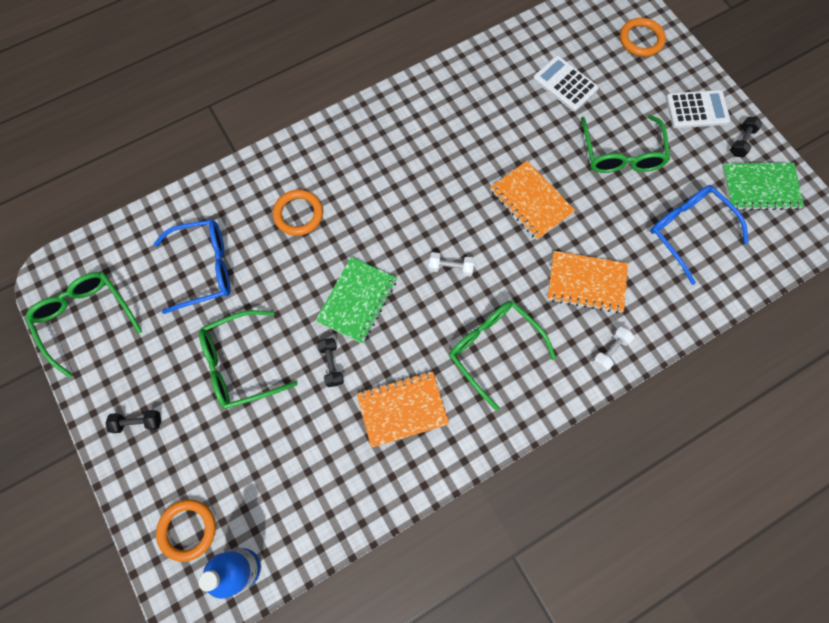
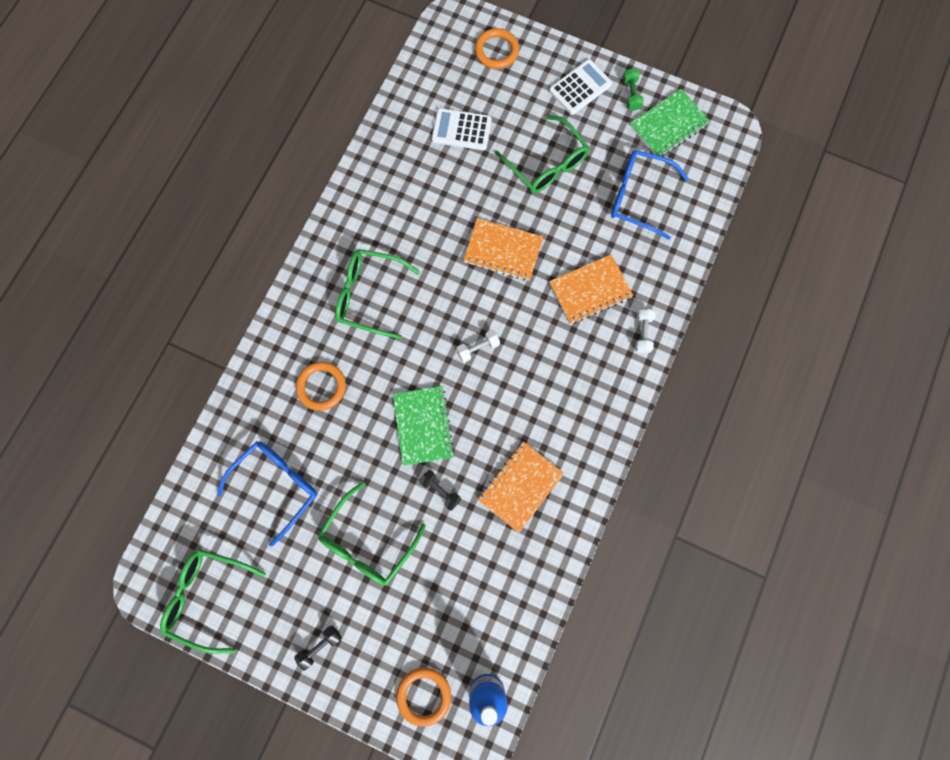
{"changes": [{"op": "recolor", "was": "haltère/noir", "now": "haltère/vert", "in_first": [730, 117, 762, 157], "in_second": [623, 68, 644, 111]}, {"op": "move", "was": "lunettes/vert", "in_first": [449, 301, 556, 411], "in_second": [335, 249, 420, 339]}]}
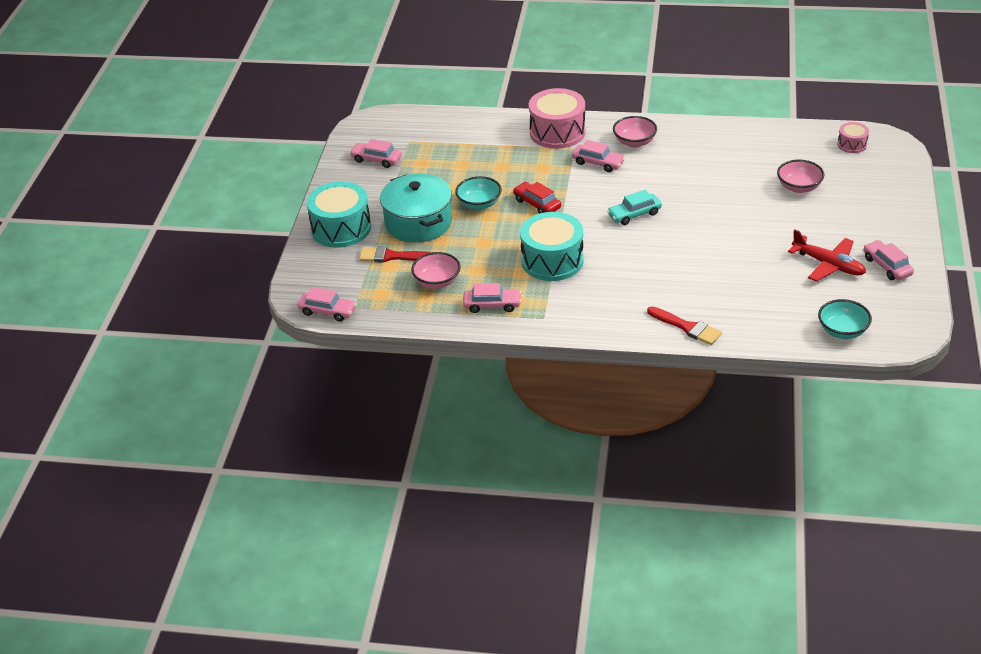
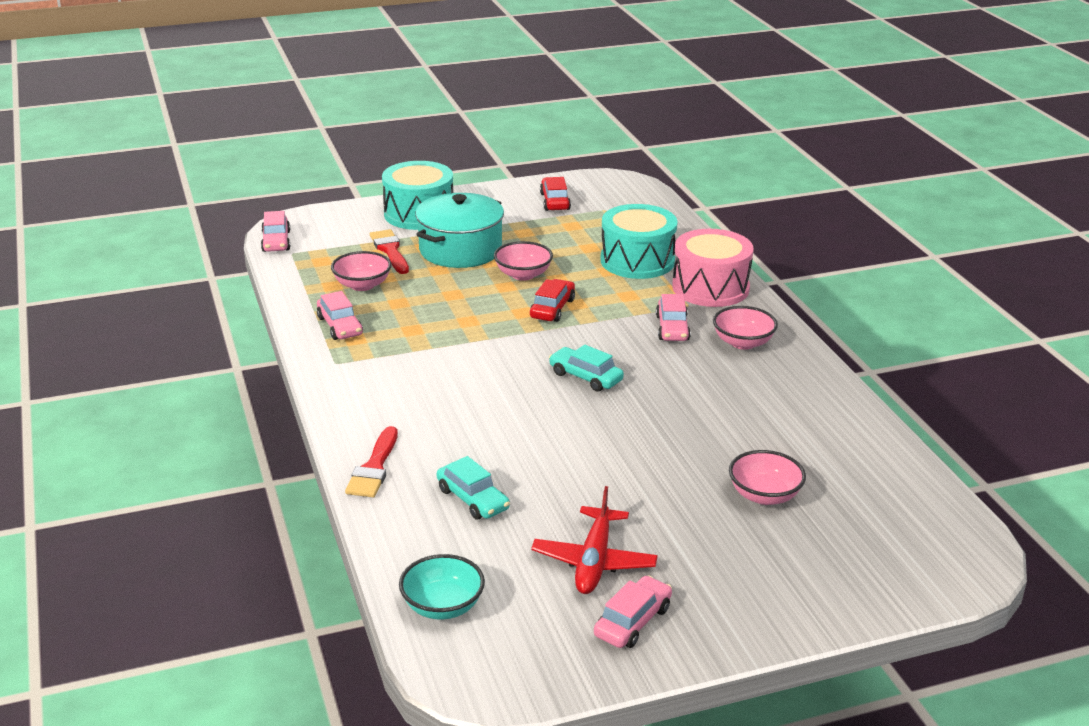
{"changes": [{"op": "delete", "was": "tambour/rose", "in_first": [838, 122, 869, 153]}, {"op": "recolor", "was": "voiture/rose", "now": "voiture/rouge", "in_first": [350, 139, 402, 168], "in_second": [540, 177, 571, 211]}, {"op": "recolor", "was": "bol/turquoise", "now": "bol/rose", "in_first": [455, 176, 502, 210], "in_second": [494, 241, 553, 281]}, {"op": "move", "was": "tambour/turquoise", "in_first": [520, 212, 584, 281], "in_second": [601, 204, 678, 279]}, {"op": "insert", "now": "voiture/turquoise", "in_second": [437, 456, 510, 519]}]}
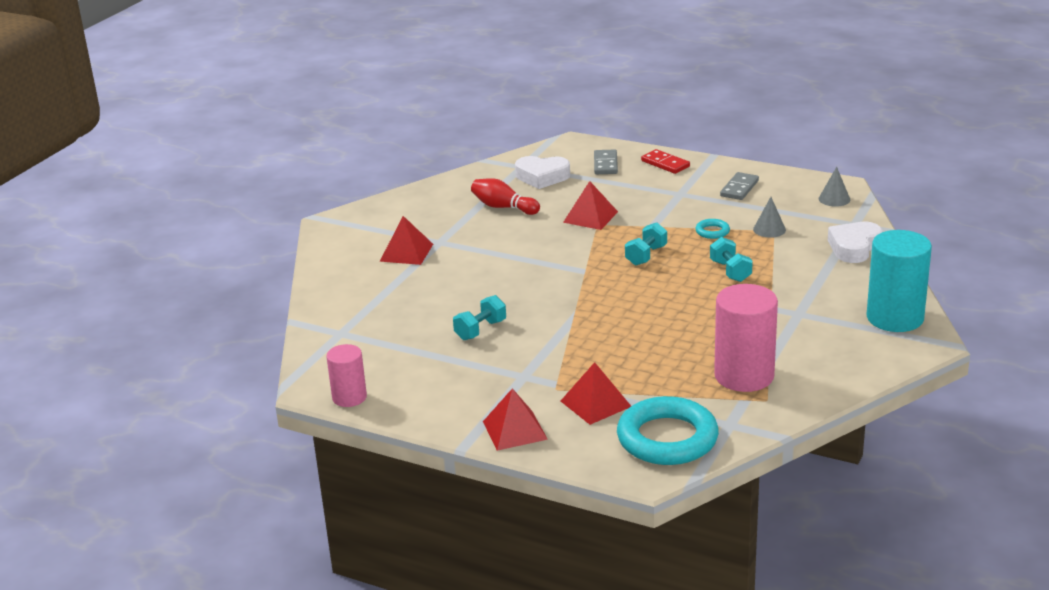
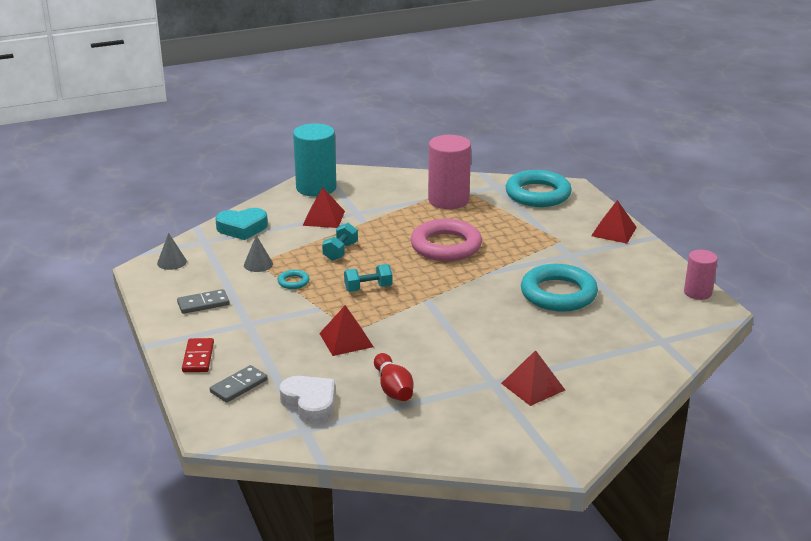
{"changes": [{"op": "recolor", "was": "cœur/blanc", "now": "cœur/turquoise", "in_first": [828, 222, 883, 263], "in_second": [215, 208, 268, 240]}, {"op": "replace", "was": "haltère/turquoise", "now": "anneau/turquoise", "in_first": [453, 295, 506, 340], "in_second": [521, 264, 598, 312]}, {"op": "move", "was": "pyramide/rouge", "in_first": [561, 362, 631, 425], "in_second": [302, 187, 345, 228]}, {"op": "insert", "now": "anneau/rose", "in_second": [411, 219, 482, 261]}]}
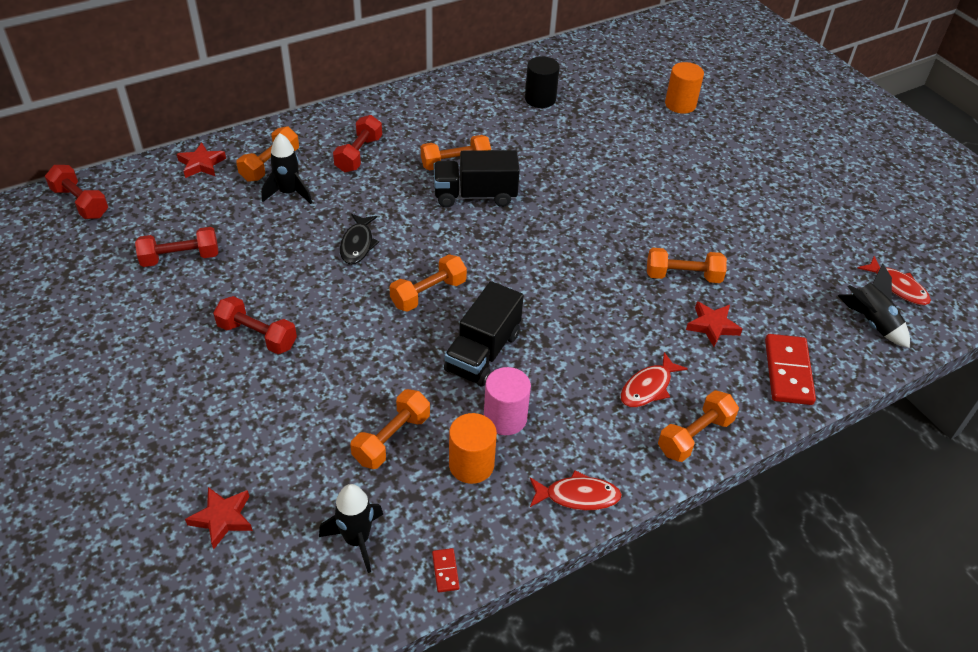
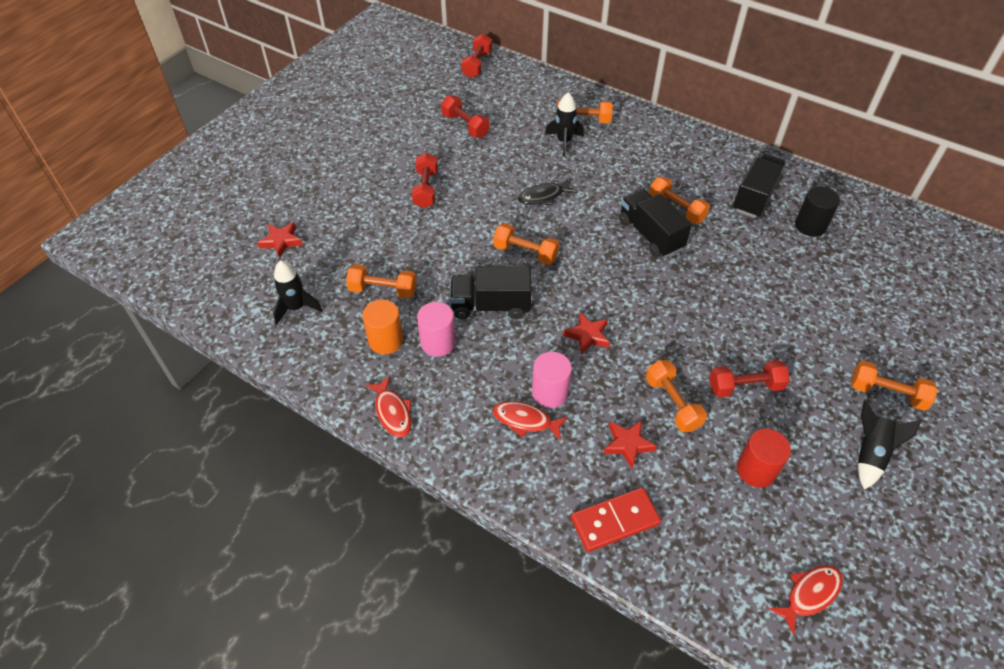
{"changes": [{"op": "delete", "was": "cylindre/orange", "in_first": [665, 62, 704, 114]}, {"op": "move", "was": "haltère/rouge", "in_first": [333, 115, 382, 173], "in_second": [709, 360, 790, 398]}, {"op": "move", "was": "étoile/rouge", "in_first": [177, 142, 226, 178], "in_second": [563, 312, 610, 355]}, {"op": "rotate", "was": "poisson/rouge", "in_first": [857, 256, 931, 305], "in_second": [769, 565, 843, 635], "clockwise": -150}, {"op": "move", "was": "fusée/noir", "in_first": [838, 264, 910, 348], "in_second": [858, 400, 922, 490]}, {"op": "move", "was": "haltère/orange", "in_first": [658, 390, 739, 462], "in_second": [851, 360, 938, 411]}, {"op": "delete", "was": "domino/rouge", "in_first": [432, 548, 460, 592]}, {"op": "insert", "now": "camion/noir", "in_second": [732, 153, 786, 218]}, {"op": "insert", "now": "cylindre/rose", "in_second": [532, 352, 572, 408]}, {"op": "insert", "now": "cylindre/rouge", "in_second": [737, 429, 791, 488]}]}
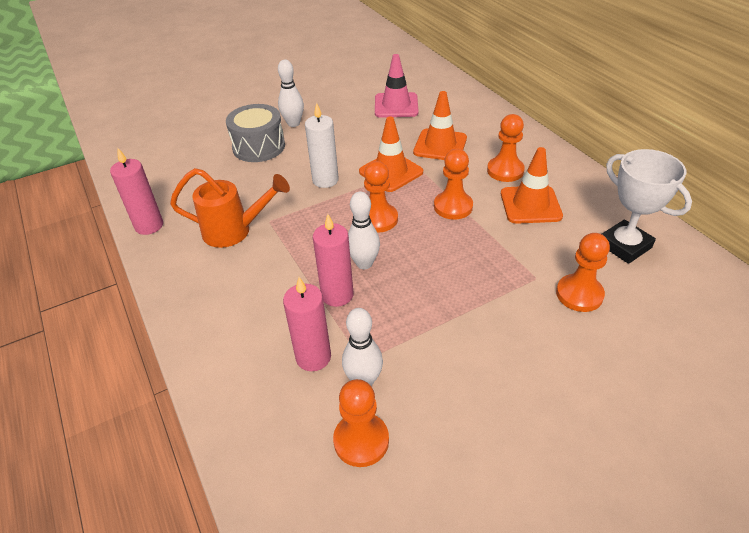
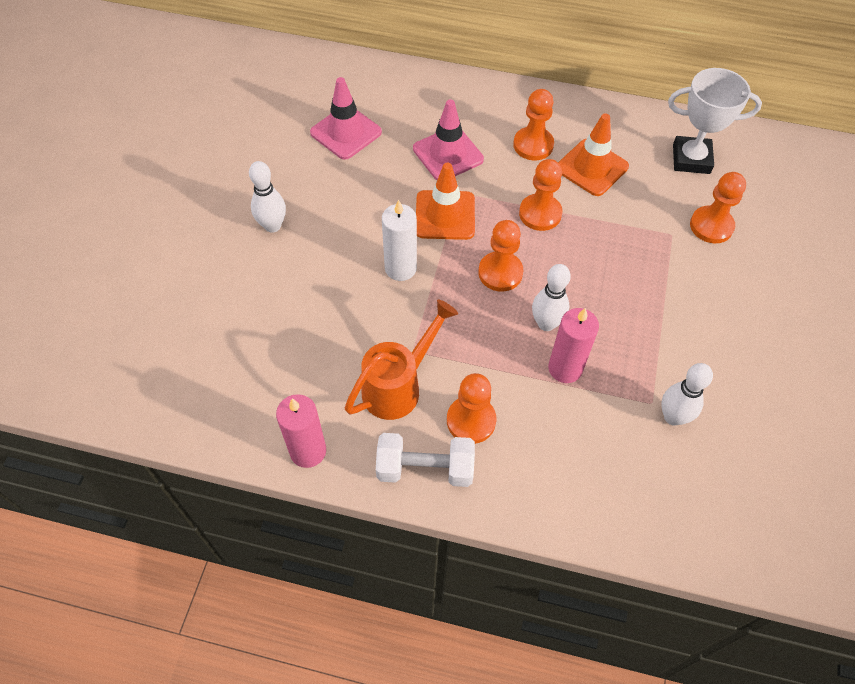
{"changes": [{"op": "recolor", "was": "cône de chantier/orange", "now": "cône de chantier/rose", "in_first": [413, 91, 467, 160], "in_second": [413, 99, 484, 180]}, {"op": "delete", "was": "tambour/gris", "in_first": [226, 104, 285, 162]}, {"op": "delete", "was": "bougie/rose", "in_first": [283, 277, 331, 371]}, {"op": "move", "was": "pion/orange", "in_first": [333, 379, 389, 467], "in_second": [447, 373, 496, 444]}, {"op": "insert", "now": "haltère/blanc", "in_second": [376, 433, 475, 487]}]}
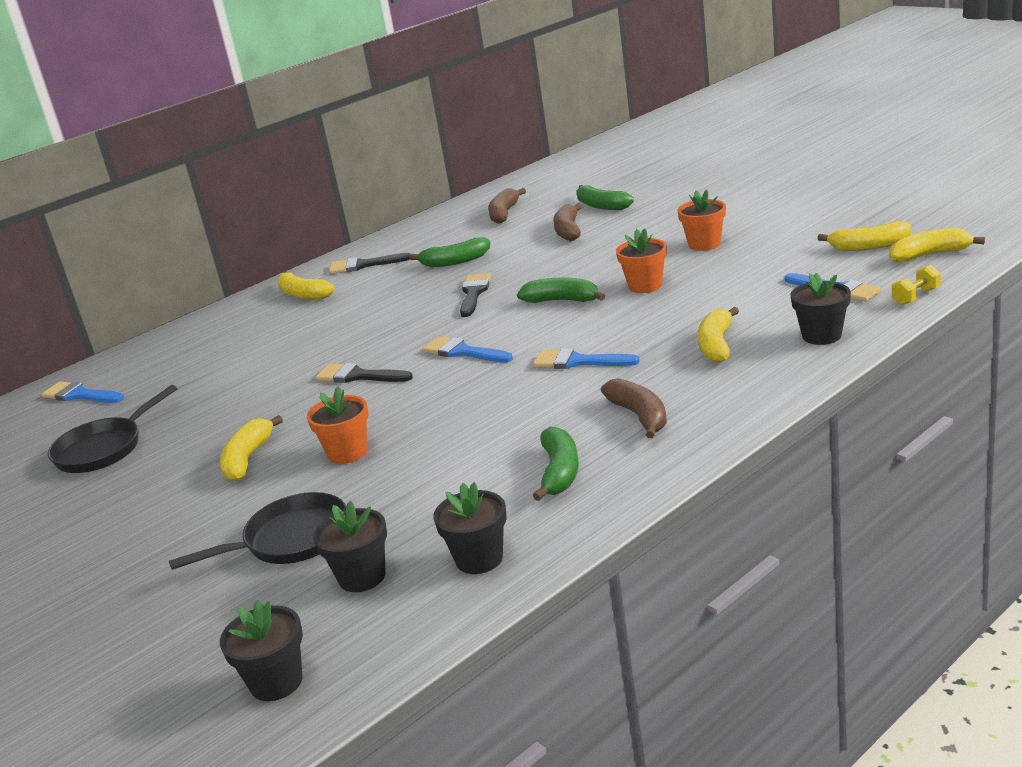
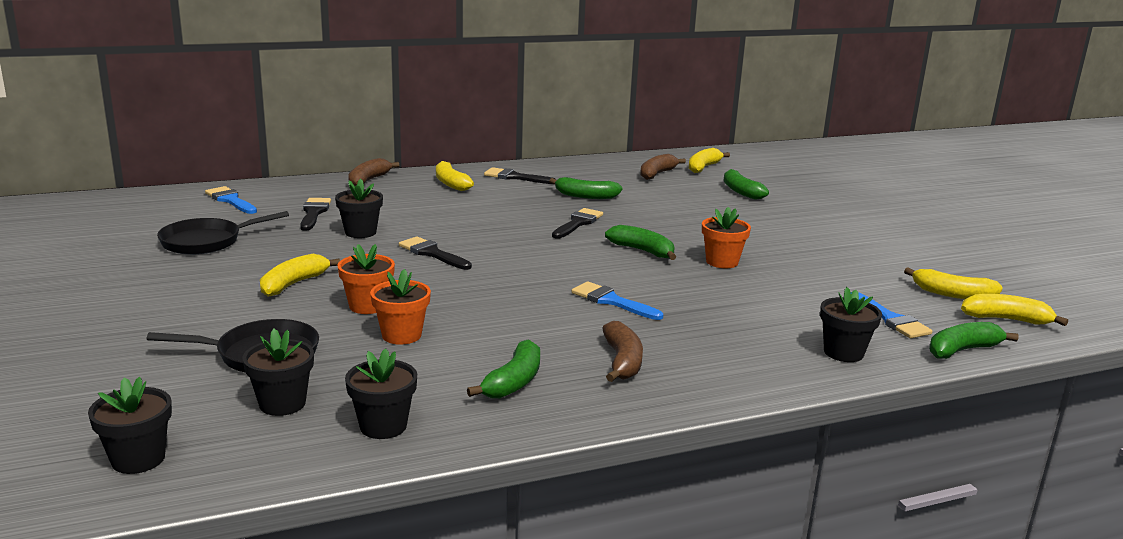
{"changes": [{"op": "move", "was": "pot de fleurs/orange", "in_first": [678, 189, 726, 251], "in_second": [370, 269, 431, 345]}, {"op": "move", "was": "banane/marron", "in_first": [553, 203, 582, 241], "in_second": [348, 158, 399, 186]}, {"op": "replace", "was": "haltère/jaune", "now": "banane/vert", "in_first": [892, 265, 941, 305], "in_second": [929, 322, 1019, 359]}, {"op": "move", "was": "banane/jaune", "in_first": [698, 307, 739, 363], "in_second": [689, 148, 730, 173]}, {"op": "delete", "was": "pinceau/bleu", "in_first": [422, 336, 513, 362]}, {"op": "insert", "now": "pot de fleurs/noir", "in_second": [335, 179, 383, 238]}, {"op": "insert", "now": "pinceau/noir", "in_second": [300, 198, 331, 231]}]}
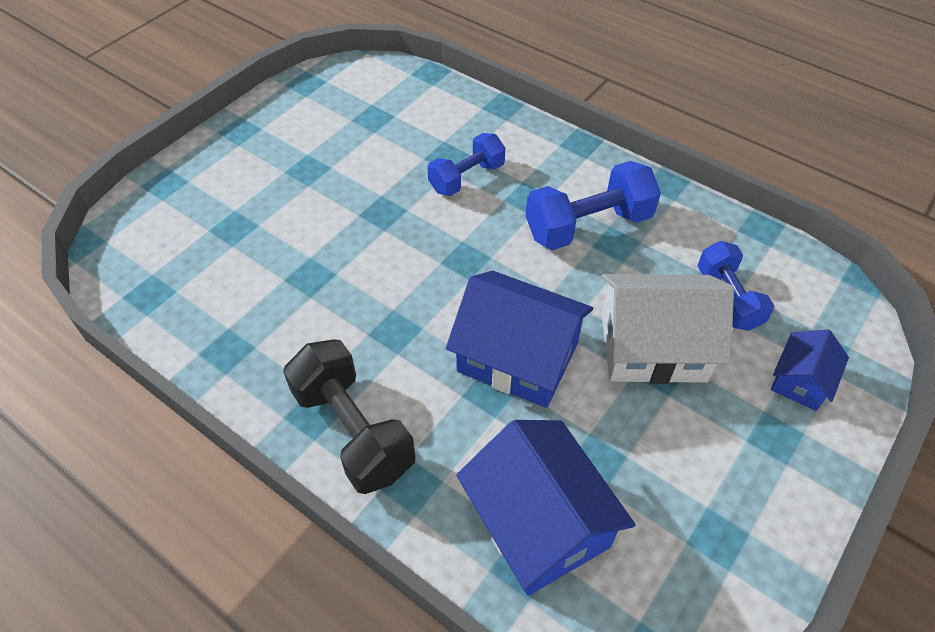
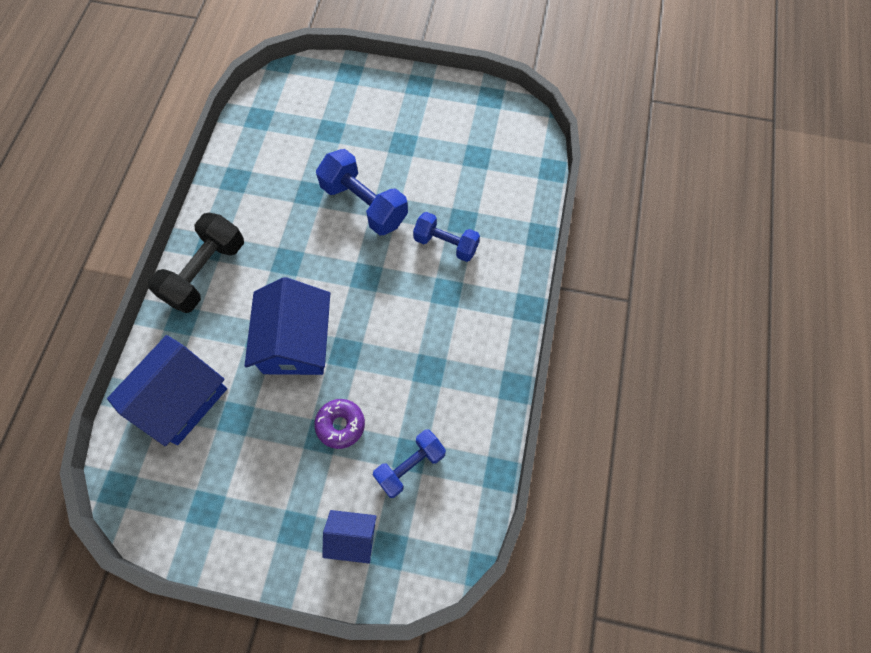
{"changes": [{"op": "move", "was": "haltère/bleu", "in_first": [526, 161, 661, 250], "in_second": [316, 149, 408, 236]}, {"op": "replace", "was": "maison/blanc", "now": "beignet/violet", "in_first": [602, 274, 734, 384], "in_second": [314, 399, 365, 449]}]}
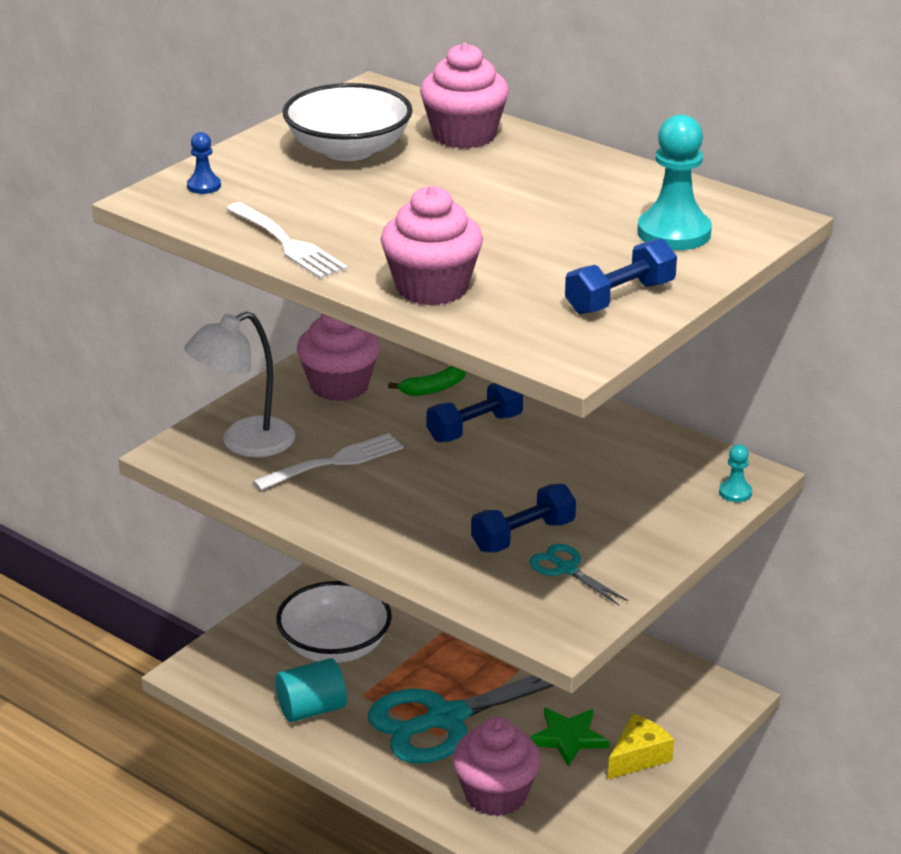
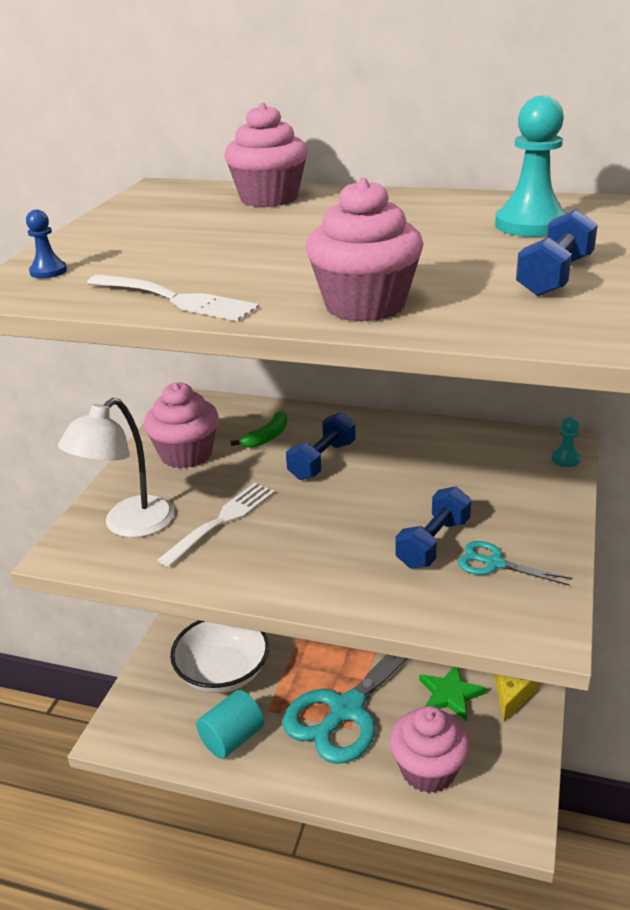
{"changes": [{"op": "delete", "was": "bol/blanc", "in_first": [283, 83, 413, 161]}]}
